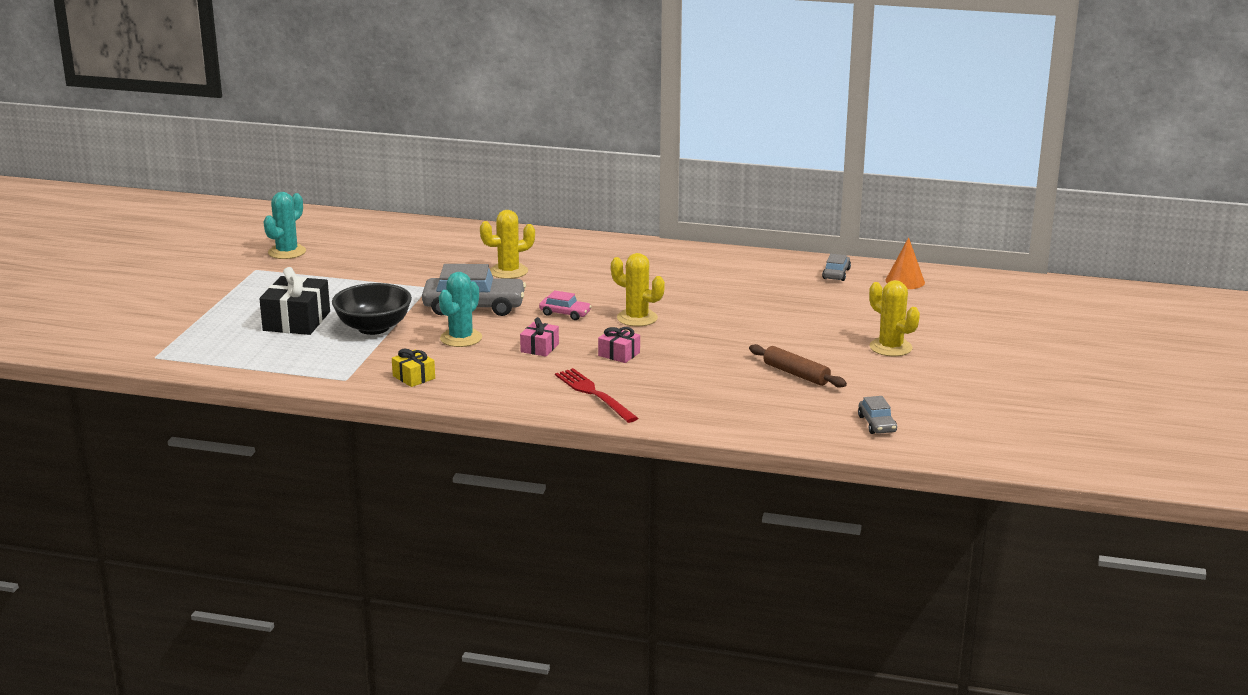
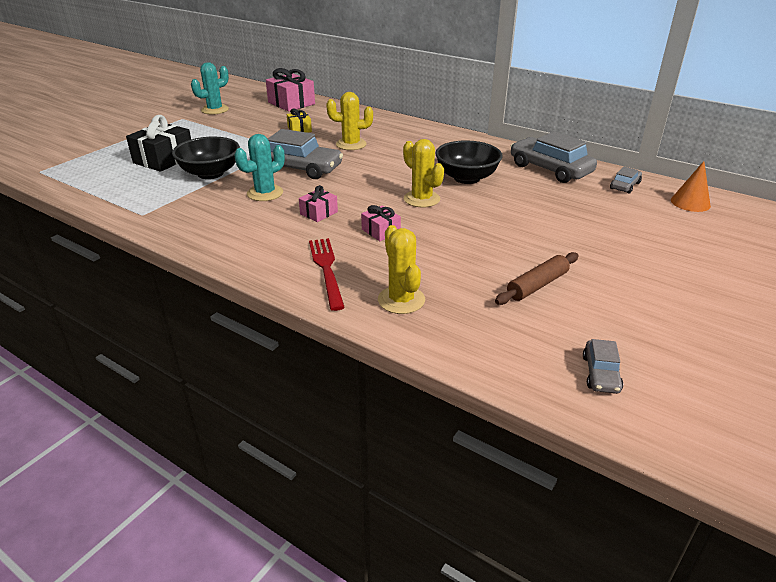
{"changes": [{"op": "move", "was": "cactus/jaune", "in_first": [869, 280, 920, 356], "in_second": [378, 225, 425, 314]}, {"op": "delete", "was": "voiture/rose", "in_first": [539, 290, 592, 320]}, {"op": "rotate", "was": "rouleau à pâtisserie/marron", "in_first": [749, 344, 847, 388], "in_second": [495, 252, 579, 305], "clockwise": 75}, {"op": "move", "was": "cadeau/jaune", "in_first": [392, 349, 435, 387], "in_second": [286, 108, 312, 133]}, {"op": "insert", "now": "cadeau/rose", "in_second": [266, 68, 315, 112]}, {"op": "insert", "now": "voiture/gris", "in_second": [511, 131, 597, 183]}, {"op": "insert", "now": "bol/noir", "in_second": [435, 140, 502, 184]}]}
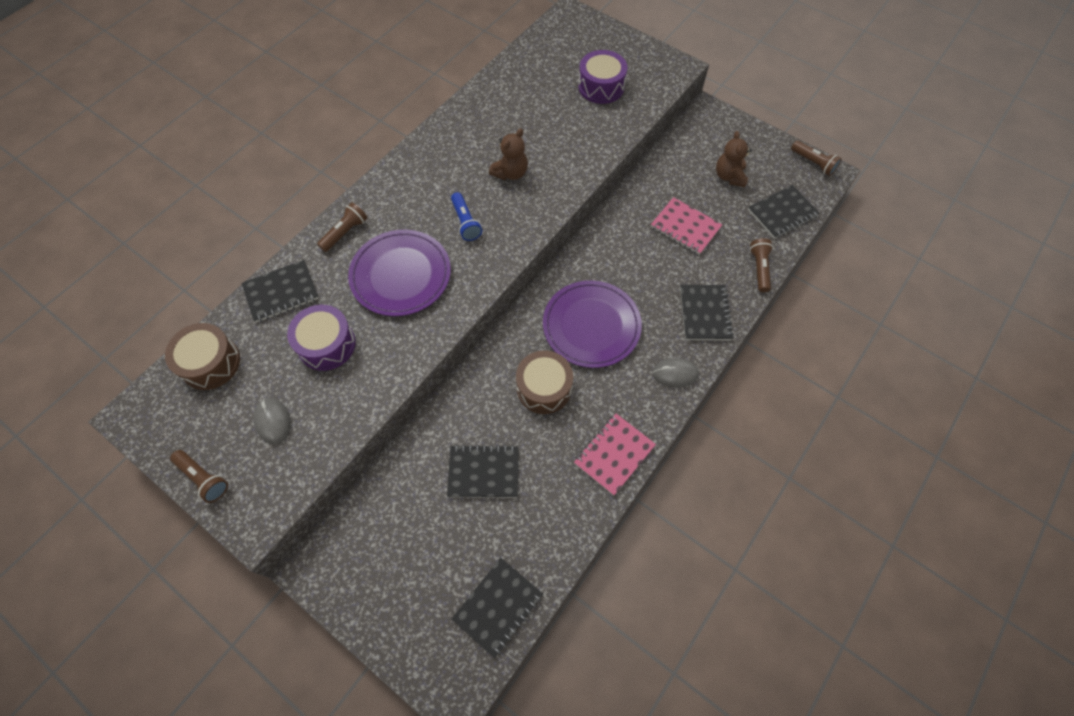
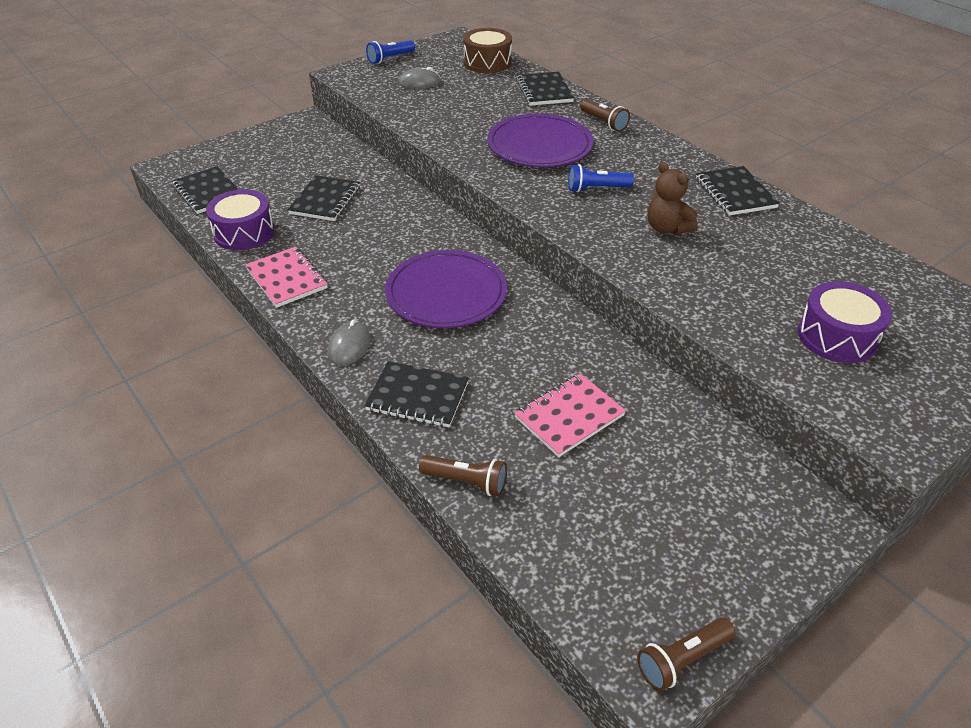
{"changes": [{"op": "delete", "was": "ours en peluche/marron", "in_first": [716, 131, 752, 187]}, {"op": "move", "was": "carnet/noir", "in_first": [748, 185, 820, 239], "in_second": [696, 166, 780, 216]}, {"op": "move", "was": "tambour/violet", "in_first": [287, 305, 356, 371], "in_second": [206, 189, 274, 250]}, {"op": "delete", "was": "tambour/marron", "in_first": [516, 350, 573, 414]}, {"op": "recolor", "was": "lampe de poche/marron", "now": "lampe de poche/bleu", "in_first": [170, 450, 228, 503], "in_second": [366, 40, 415, 64]}]}
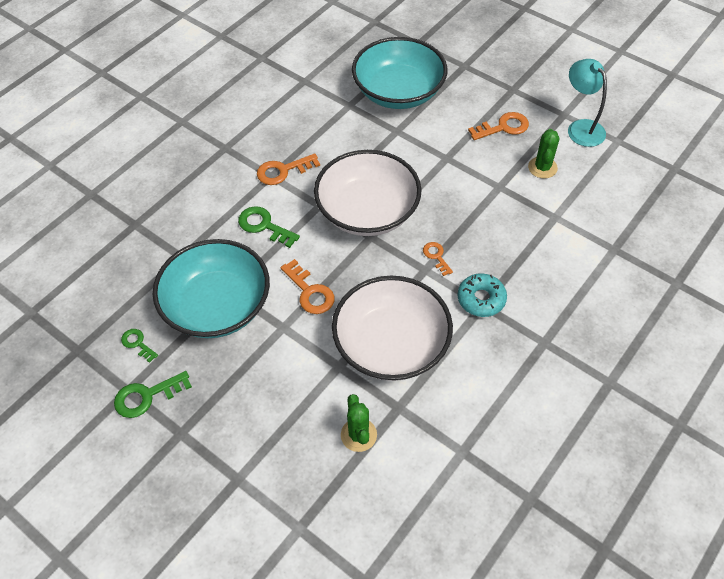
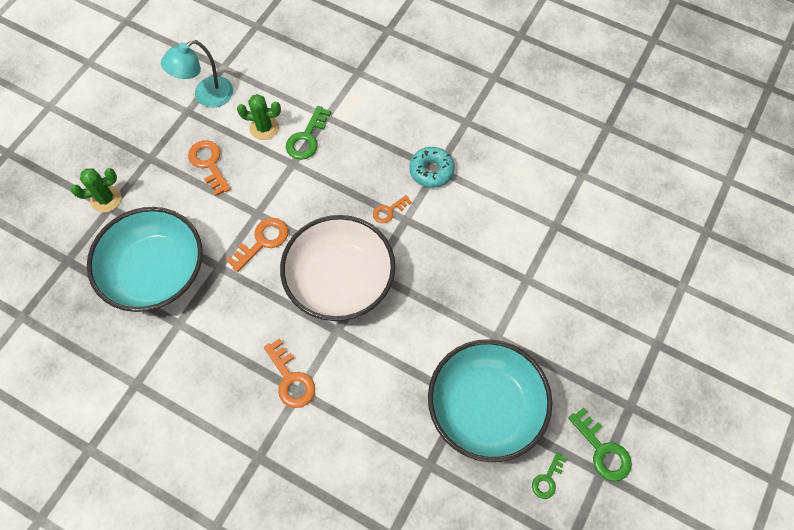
{"changes": [{"op": "move", "was": "clé/vert", "in_first": [238, 206, 300, 248], "in_second": [286, 106, 331, 160]}, {"op": "move", "was": "clé/orange", "in_first": [280, 259, 335, 314], "in_second": [226, 218, 288, 272]}, {"op": "delete", "was": "bol/blanc", "in_first": [332, 276, 453, 381]}, {"op": "move", "was": "cactus/vert", "in_first": [341, 394, 377, 452], "in_second": [71, 168, 121, 213]}]}
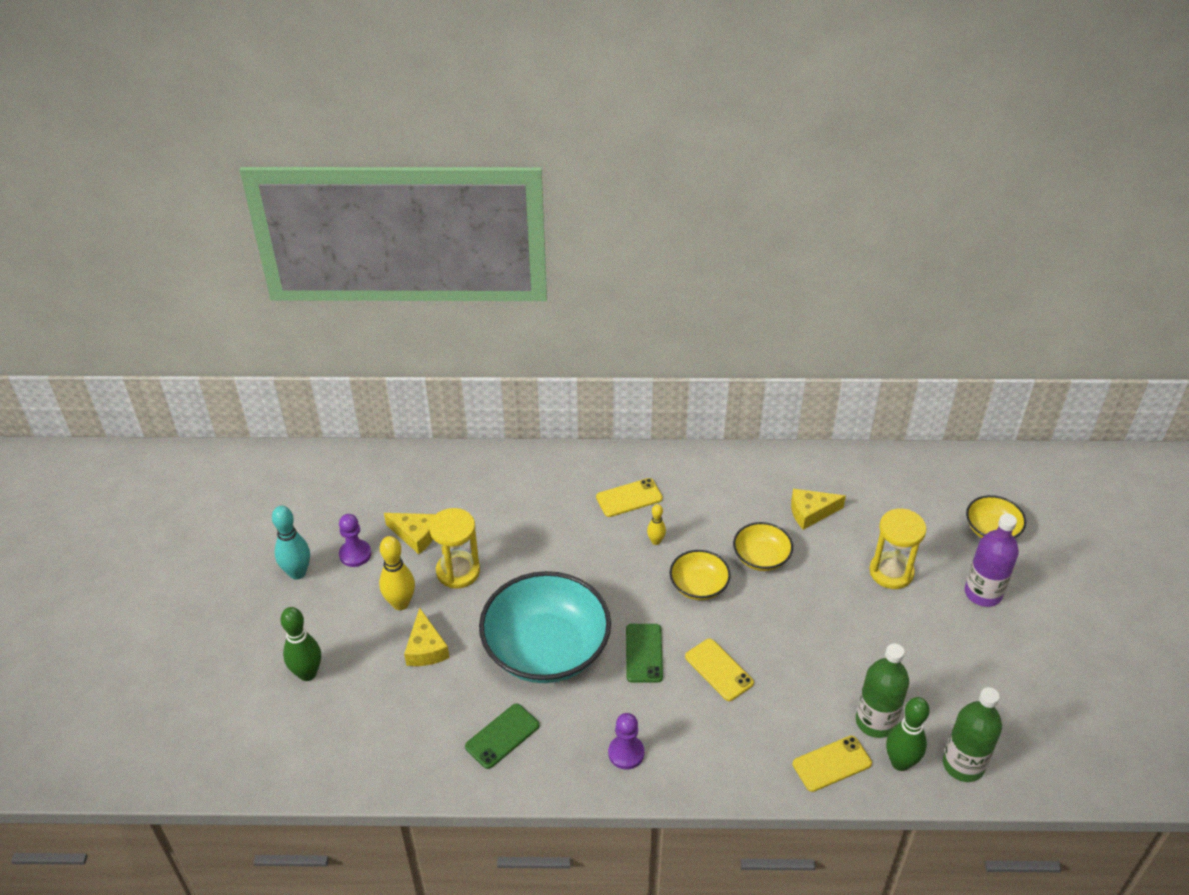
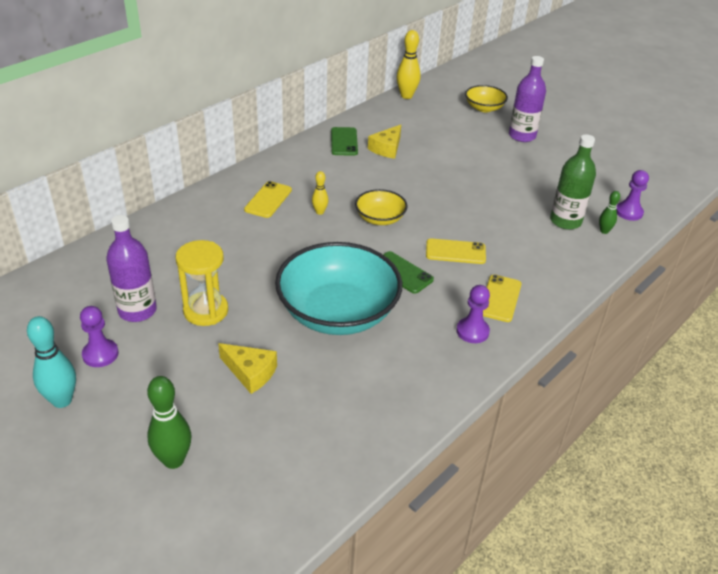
{"changes": [{"op": "delete", "was": "sablier/jaune", "in_first": [869, 509, 927, 589]}, {"op": "replace", "was": "fromage/jaune", "now": "bouteille/violet", "in_first": [384, 513, 436, 554], "in_second": [106, 215, 157, 322]}, {"op": "delete", "was": "bol/jaune", "in_first": [733, 522, 793, 571]}, {"op": "move", "was": "quille/jaune", "in_first": [379, 536, 415, 610], "in_second": [397, 30, 421, 99]}, {"op": "replace", "was": "bouteille/vert", "now": "pion/violet", "in_first": [943, 687, 1002, 782], "in_second": [616, 170, 649, 221]}, {"op": "resize", "was": "quille/vert", "in_first": [886, 697, 929, 771], "in_second": [599, 191, 620, 234], "ratio": 0.56}, {"op": "move", "was": "téléphone/vert", "in_first": [465, 703, 539, 769], "in_second": [331, 127, 358, 156]}, {"op": "move", "was": "téléphone/jaune", "in_first": [793, 736, 872, 792], "in_second": [483, 275, 522, 322]}]}
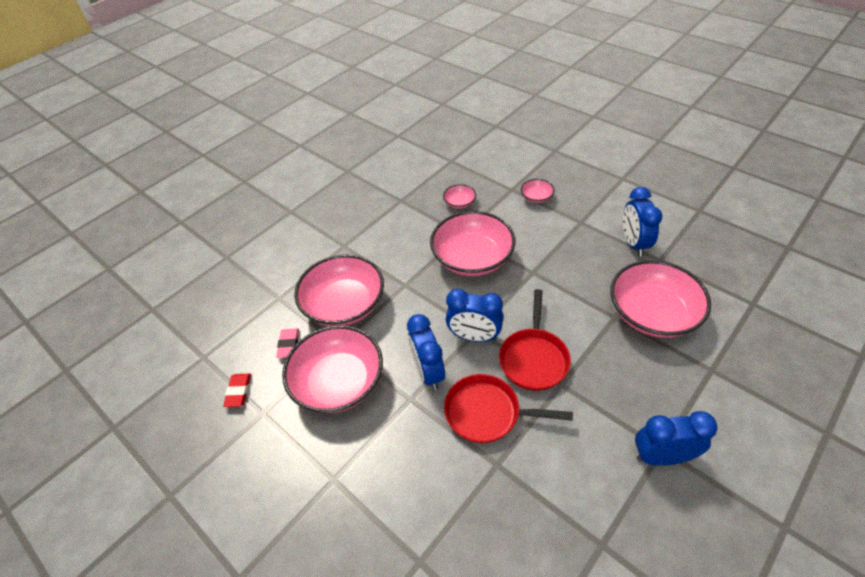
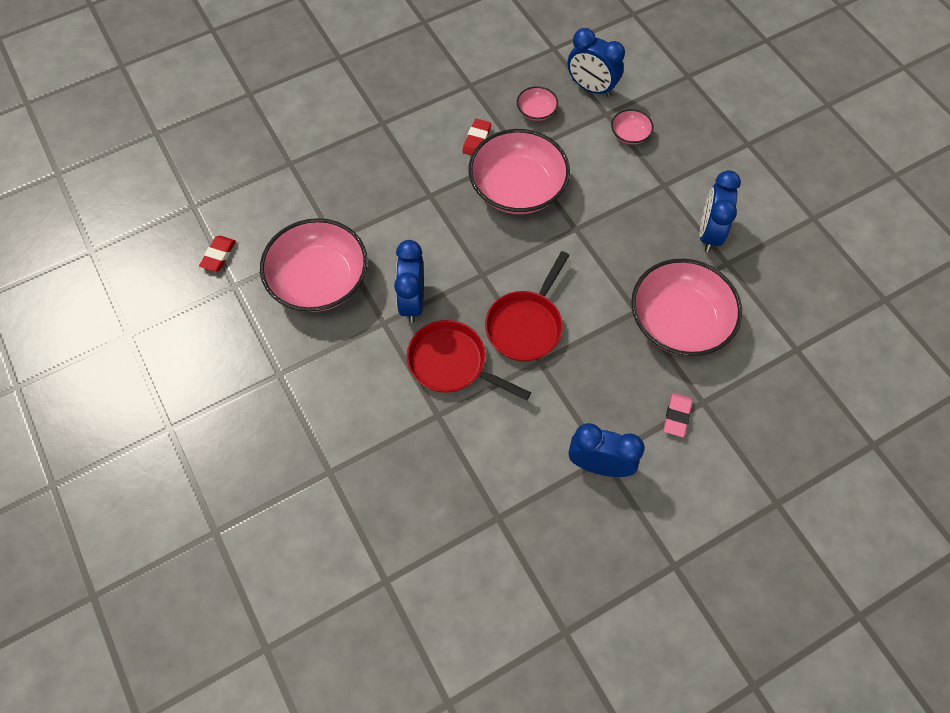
{"changes": [{"op": "delete", "was": "bol/rose", "in_first": [294, 254, 384, 326]}, {"op": "move", "was": "réveil/bleu", "in_first": [446, 289, 504, 342], "in_second": [568, 28, 625, 97]}, {"op": "move", "was": "gomme/rose", "in_first": [276, 328, 299, 358], "in_second": [664, 393, 692, 437]}, {"op": "insert", "now": "gomme/rouge", "in_second": [462, 119, 491, 155]}]}
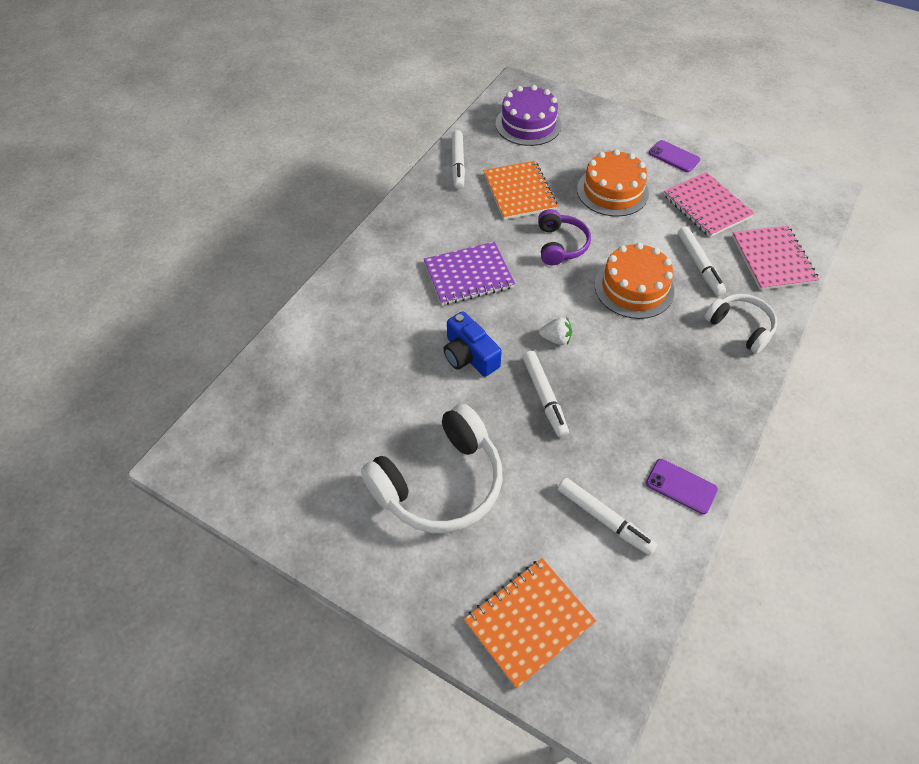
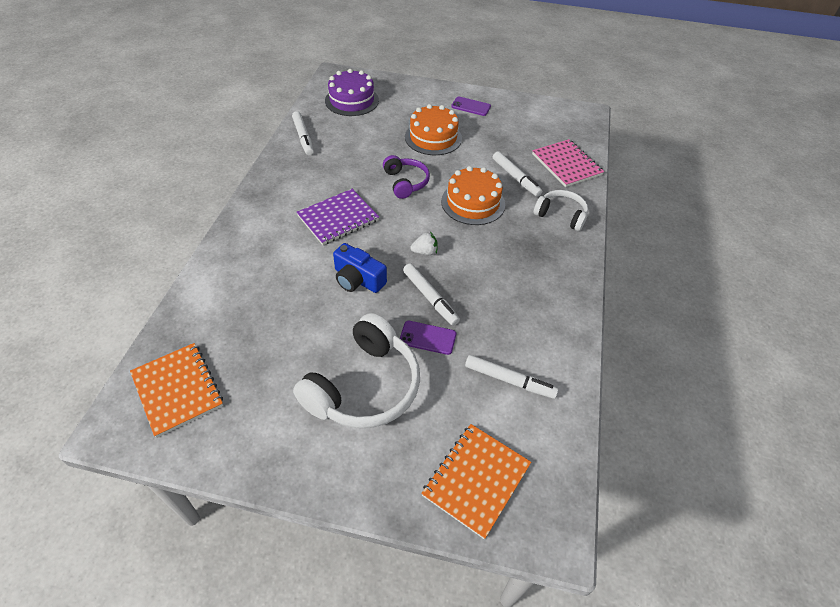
{"changes": [{"op": "move", "was": "carnet/orange", "in_first": [484, 161, 557, 220], "in_second": [130, 343, 223, 438]}, {"op": "delete", "was": "carnet/rose", "in_first": [664, 172, 755, 237]}, {"op": "move", "was": "téléphone/violet", "in_first": [646, 459, 718, 514], "in_second": [400, 321, 456, 355]}]}
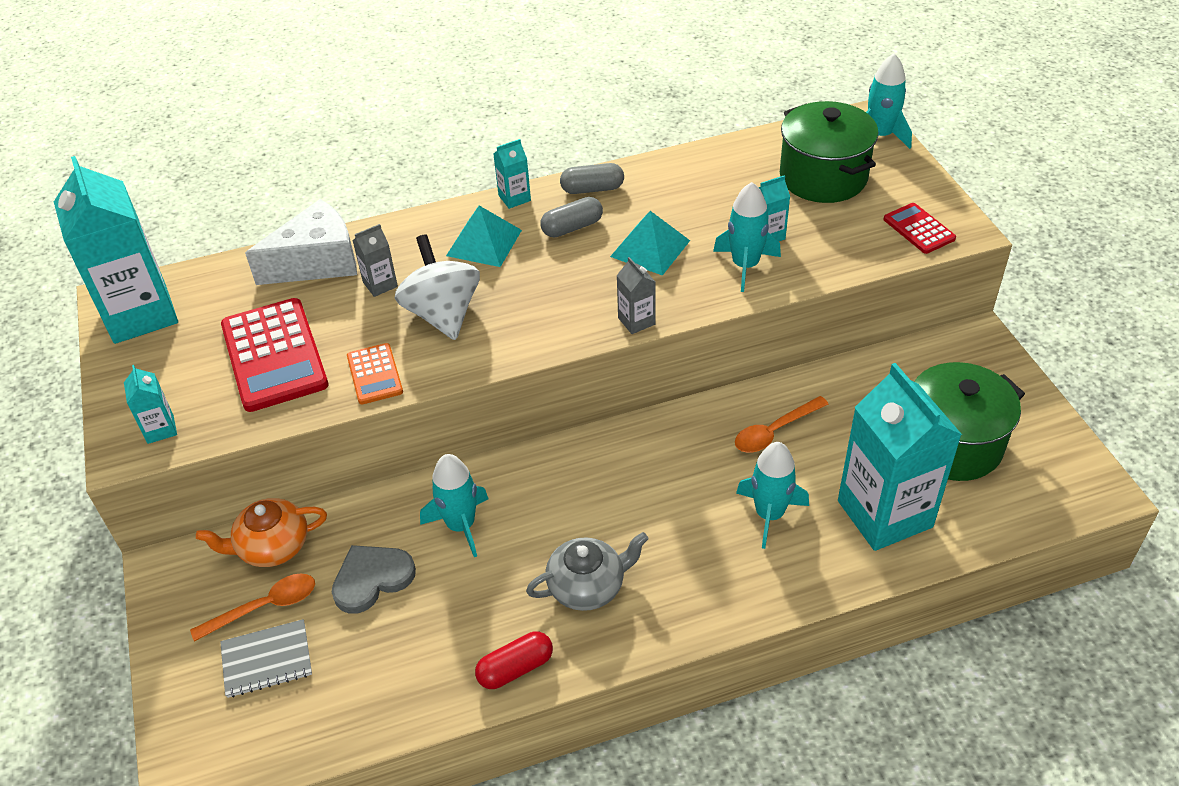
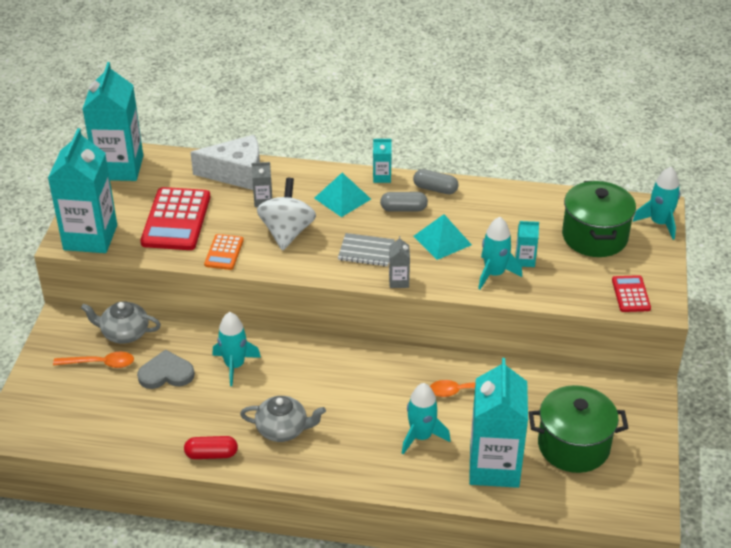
{"changes": [{"op": "resize", "was": "brique de lait/turquoise", "in_first": [124, 365, 177, 444], "in_second": [48, 128, 117, 253], "ratio": 2.37}, {"op": "recolor", "was": "théière/orange", "now": "théière/gris", "in_first": [196, 498, 327, 567], "in_second": [81, 301, 161, 344]}, {"op": "move", "was": "carnet/gris", "in_first": [220, 619, 312, 698], "in_second": [338, 233, 395, 266]}]}
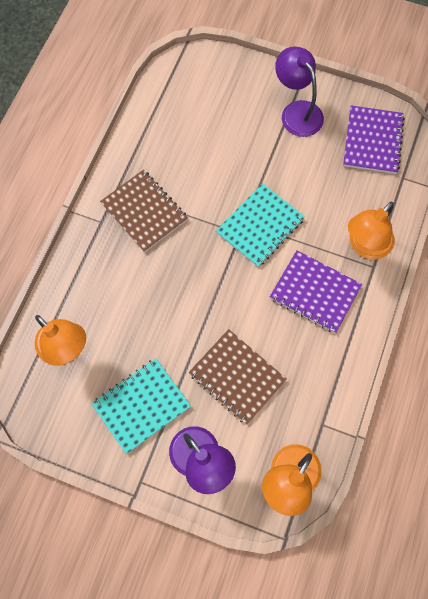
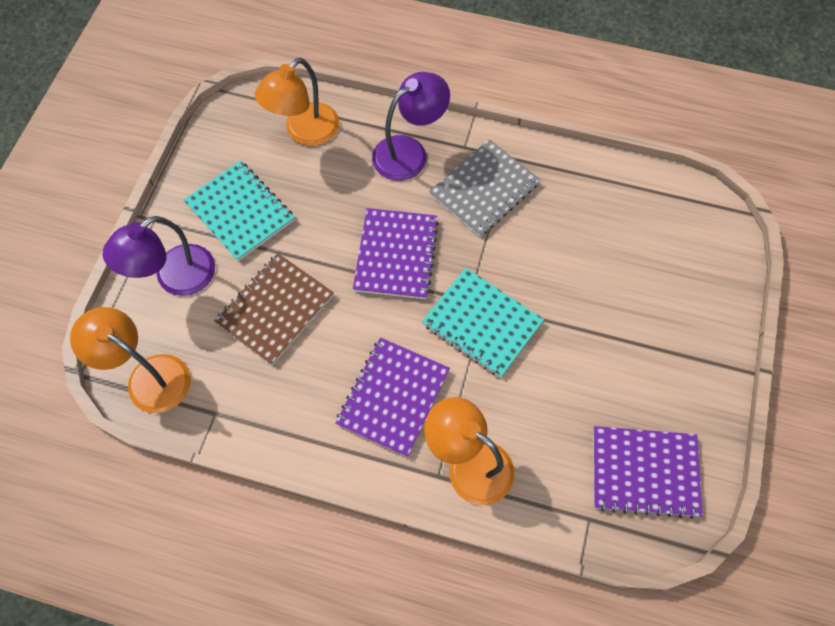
{"changes": [{"op": "move", "was": "lampe/violet", "in_first": [275, 46, 324, 137], "in_second": [372, 72, 450, 181]}, {"op": "recolor", "was": "carnet/marron", "now": "carnet/gris", "in_first": [100, 170, 188, 253], "in_second": [429, 139, 540, 237]}, {"op": "insert", "now": "carnet/violet", "in_second": [353, 208, 439, 299]}]}
